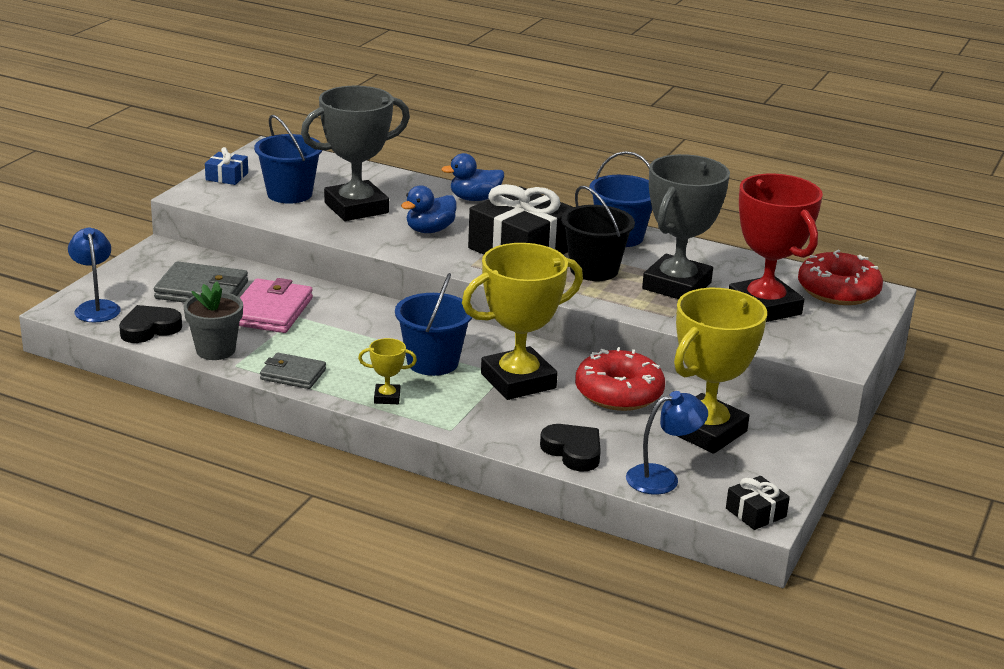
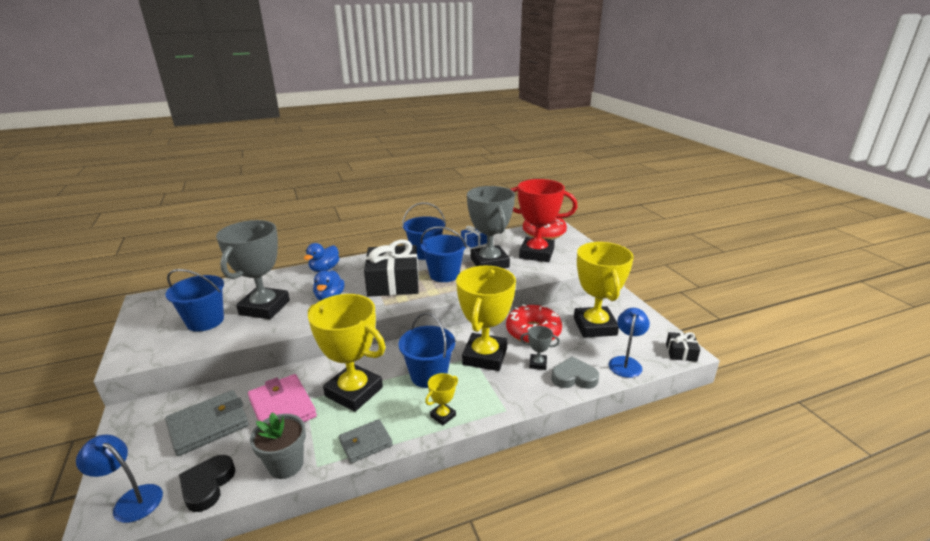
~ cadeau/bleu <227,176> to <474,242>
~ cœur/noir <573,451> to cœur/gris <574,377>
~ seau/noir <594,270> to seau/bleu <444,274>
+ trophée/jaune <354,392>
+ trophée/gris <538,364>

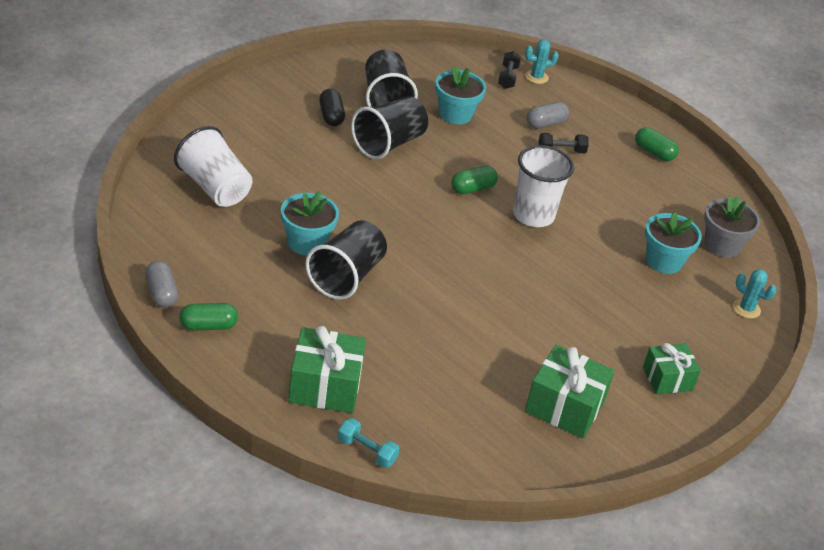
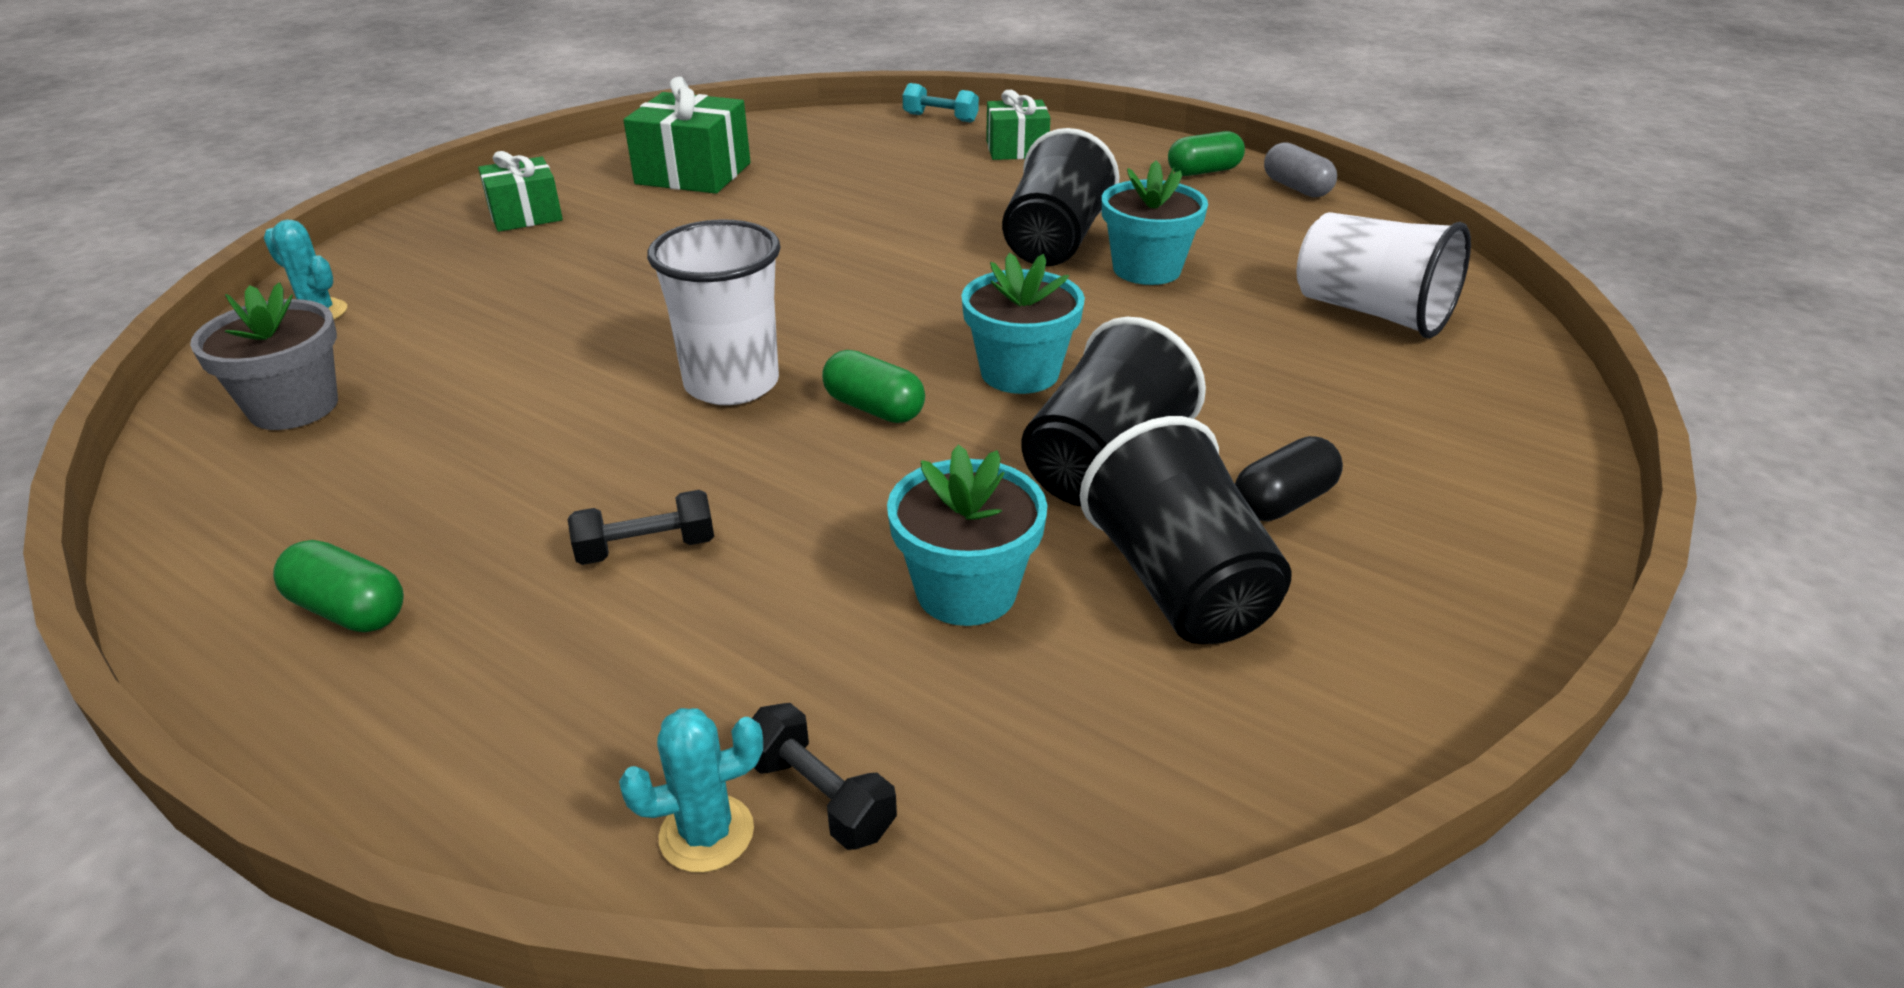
~ cadeau/vert <325,386> = <1016,149> x0.66
~ gélule/noir <331,116> = <1283,502> 75 degrees clockwise
~ gélule/vert <472,188> = <874,408> 75 degrees clockwise
~ haltère/noir <508,77> = <820,796> 45 degrees counterclockwise
- gélule/gris <545,124>
~ pot de fleurs/turquoise <663,261> to <1019,373>

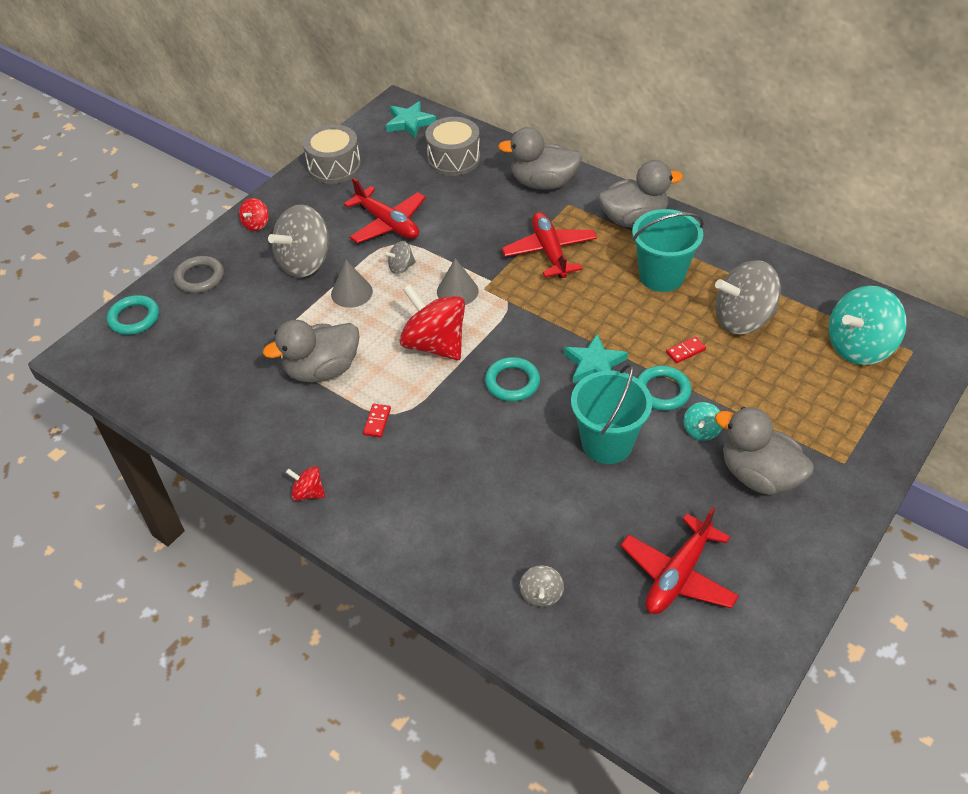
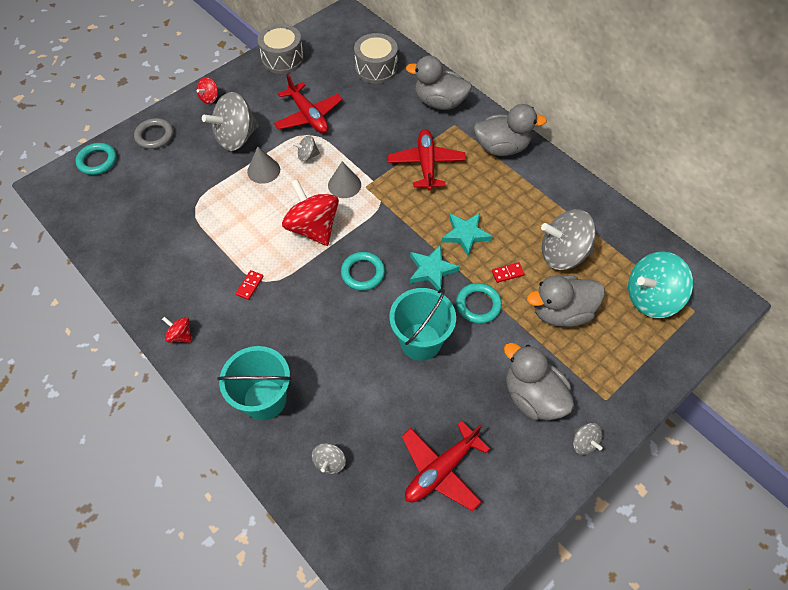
~ canard/gris <322,370> to <561,312>
~ étoile/turquoise <409,122> to <465,234>
~ seau/turquoise <661,276> to <264,399>
- toupie/turquoise <701,431>
+ toupie/gris <583,443>

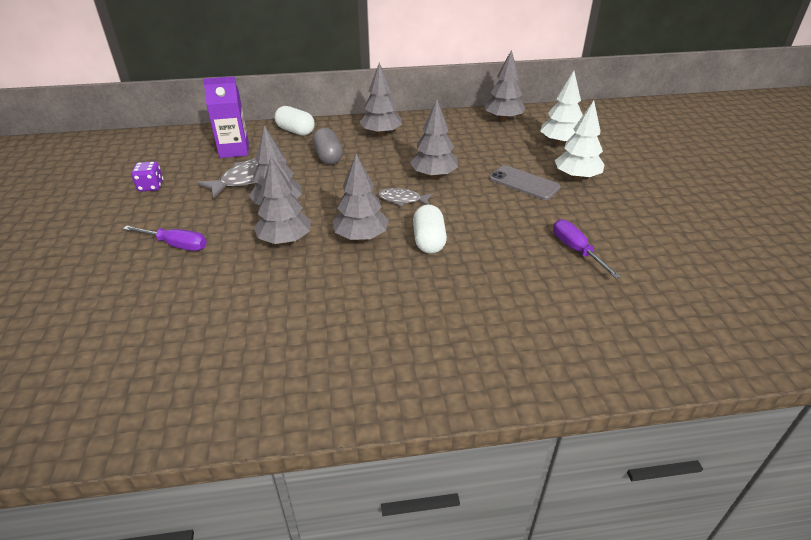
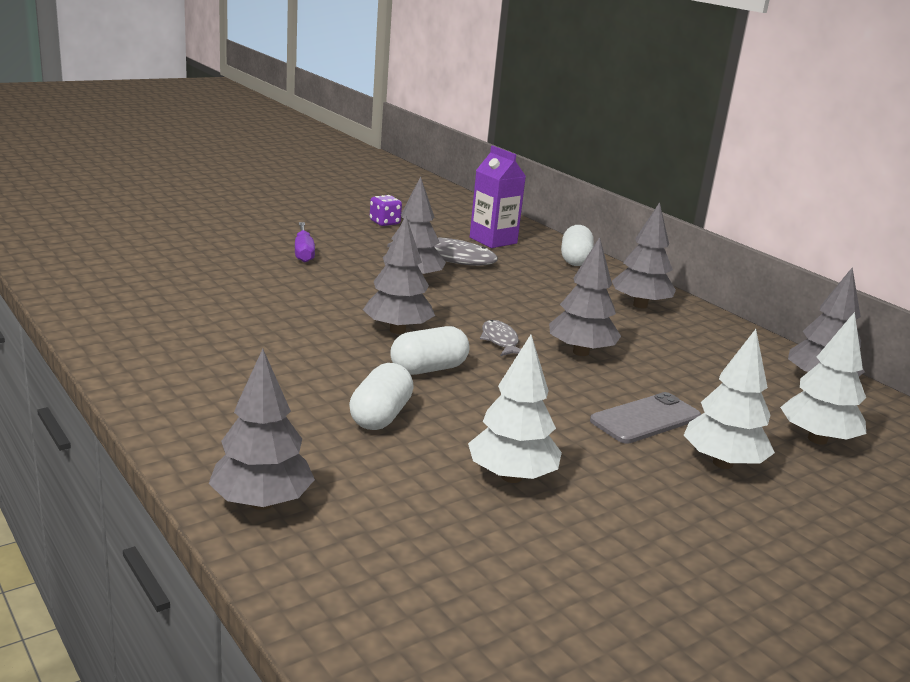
~ arbre/gris <285,240> to <262,503>
- gélule/gris <328,157>
~ téléphone/gris <524,183> = <645,419> 45 degrees clockwise
~ tournevis/violet <576,250> to arbre/blanc <511,477>
+ gélule/blanc <380,416>

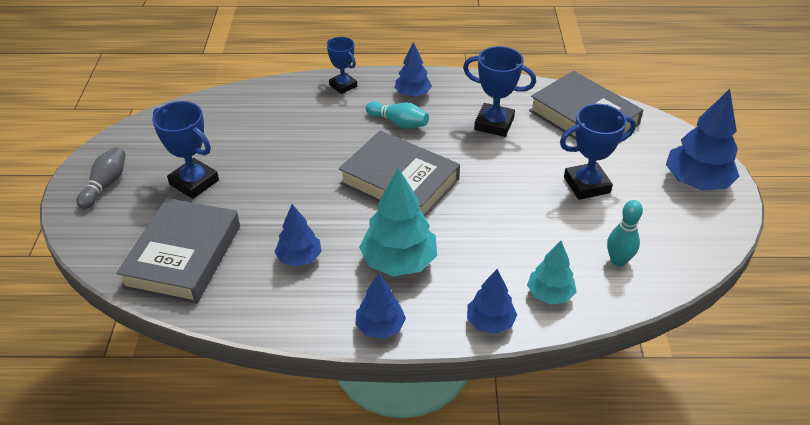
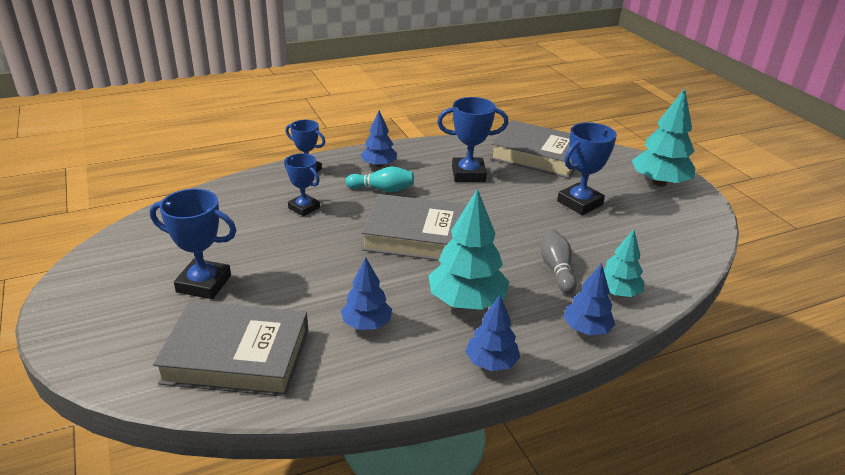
~ quille/gris <105,185> to <556,269>
~ livre/gris <183,256> = <237,356> 75 degrees counterclockwise
- quille/turquoise <618,260>
~ arbre/bleu <696,182> to arbre/turquoise <659,183>
+ trophée/bleu <304,208>

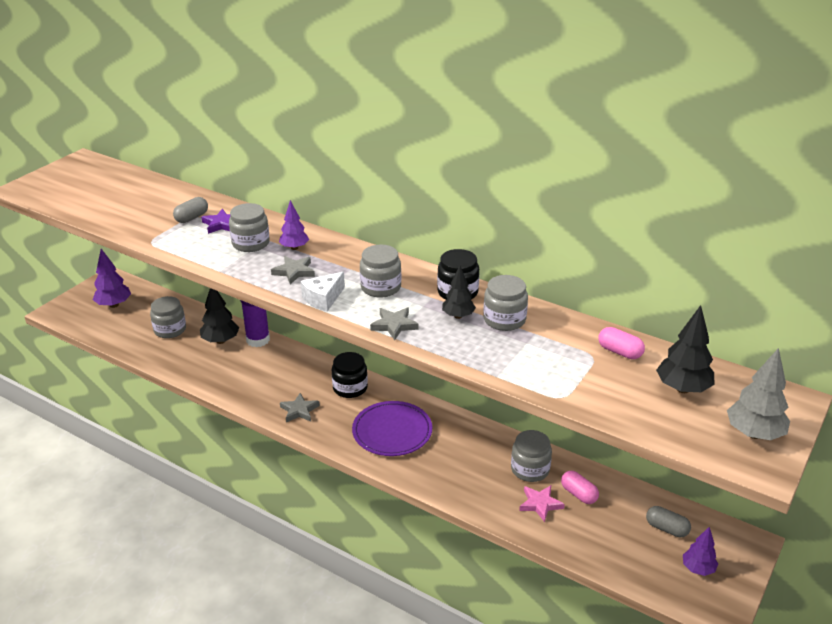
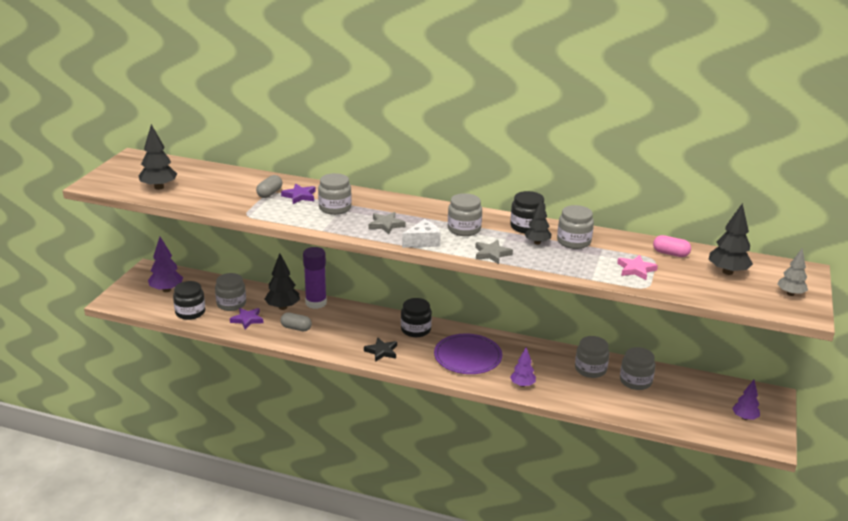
~ arbre/violet <294,248> to <522,385>
~ étoile/gris <299,410> to étoile/noir <381,351>
~ fromage/blanc <323,299> = <423,242> 150 degrees counterclockwise
~ étoile/rose <540,504> to <636,269>
~ gélule/rose <578,494> to bocal/gris <635,381>
~ gélule/gris <666,528> to <296,328>
~ arbre/gris <754,434> = <790,294> x0.66
+ arbre/noir <159,187>
+ bocal/noir <190,312>
+ étoile/violet <247,320>

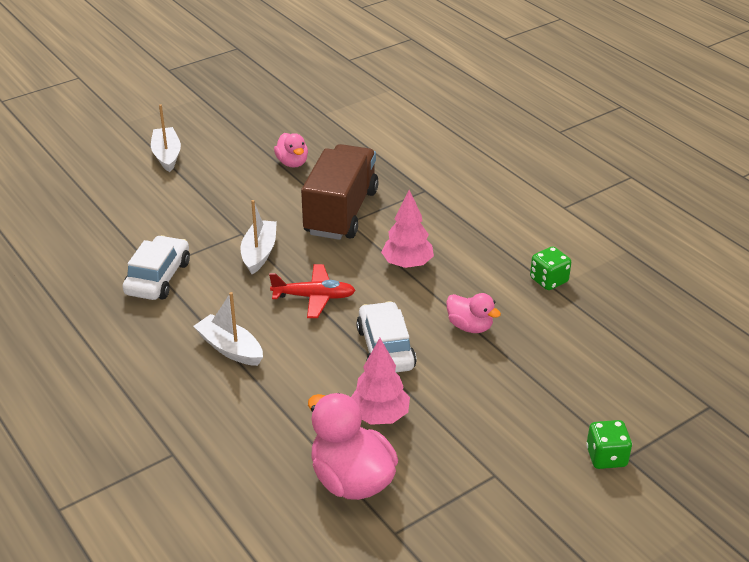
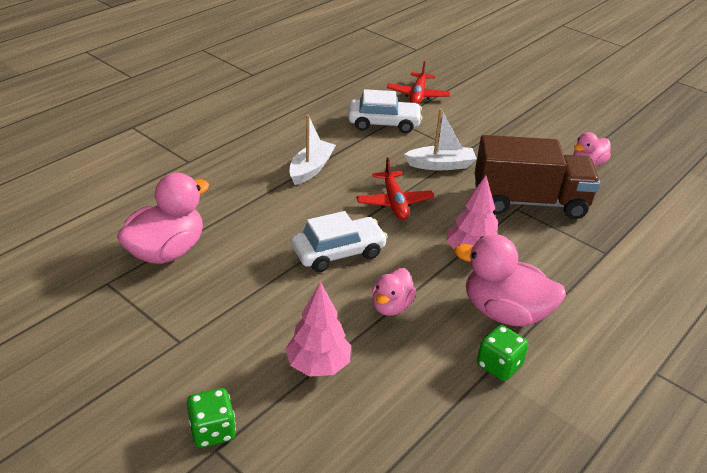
- bateau/blanc <167,155>
~ arbre/rose <379,416> to <318,365>
+ avion/rouge <417,95>
+ canard/rose <504,312>

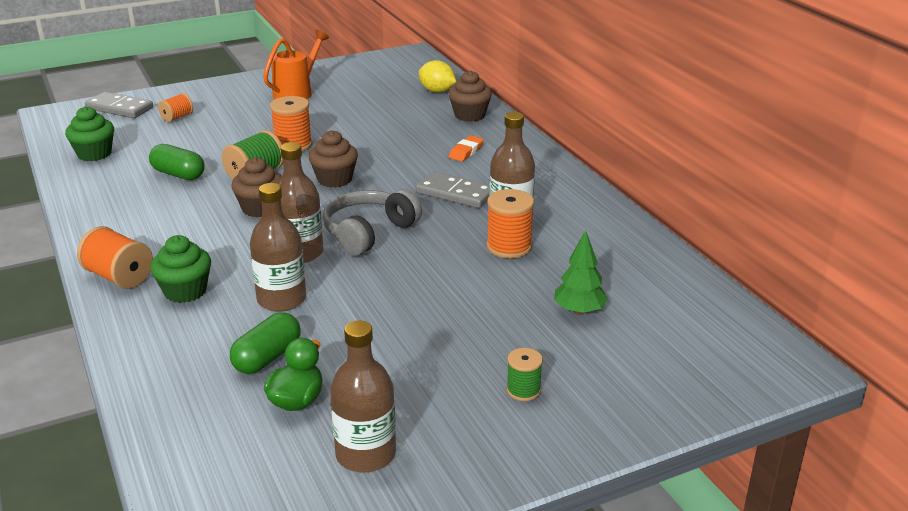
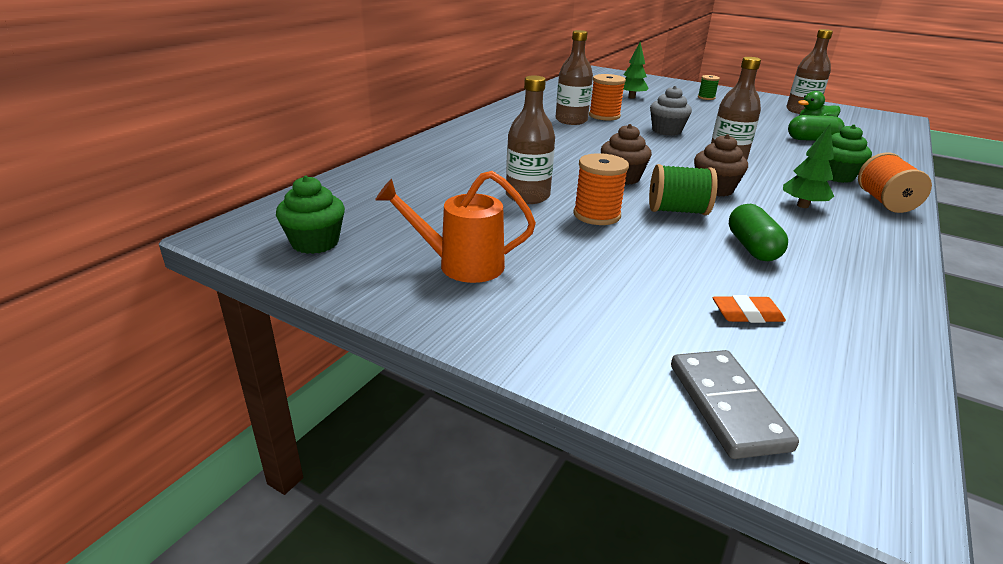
~ muffin/vert <94,154> to <315,243>
- bobine/orange <177,117>
~ bouteille/marron <281,299> to <527,196>
- casque audio/gris <368,232>
- domino/gris <455,193>
- citron/jaune <437,91>
- muffin/marron <469,115>
~ gomme/orange <466,152> to <747,314>
+ muffin/gris <666,131>
+ arbre/vert <802,205>

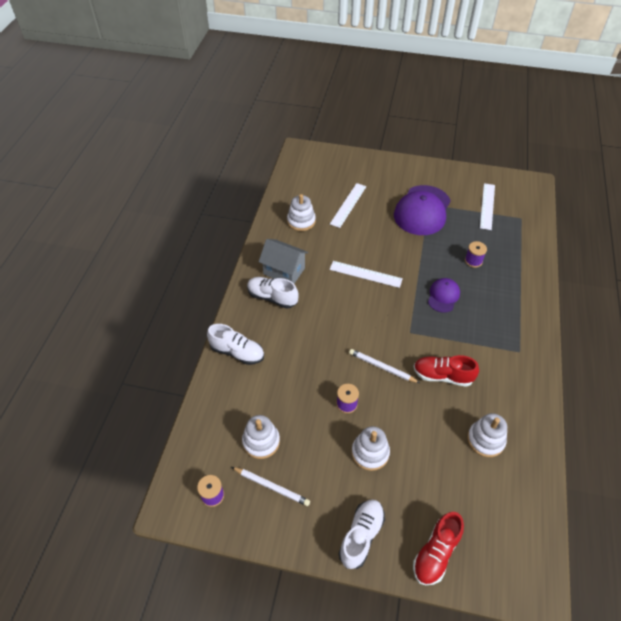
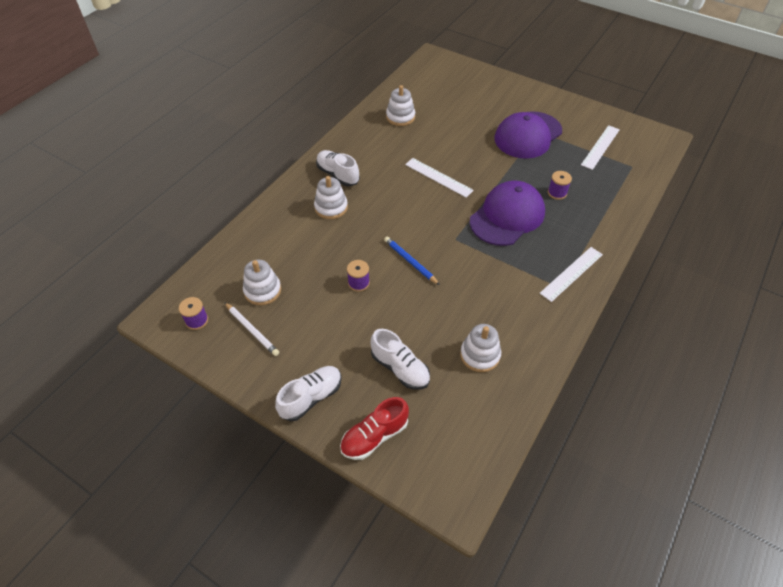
~ chaussure/blanc <237,352> to <400,368>
- maison/gris <284,271>
~ règle/blanc <348,205> to <571,273>
~ crayon/blanc <382,367> to crayon/bleu <410,261>
~ jouet à empiler/blanc <370,453> to <331,207>
- chaussure/rouge <442,376>
~ casquette/violet <443,296> = <507,216> x1.92

